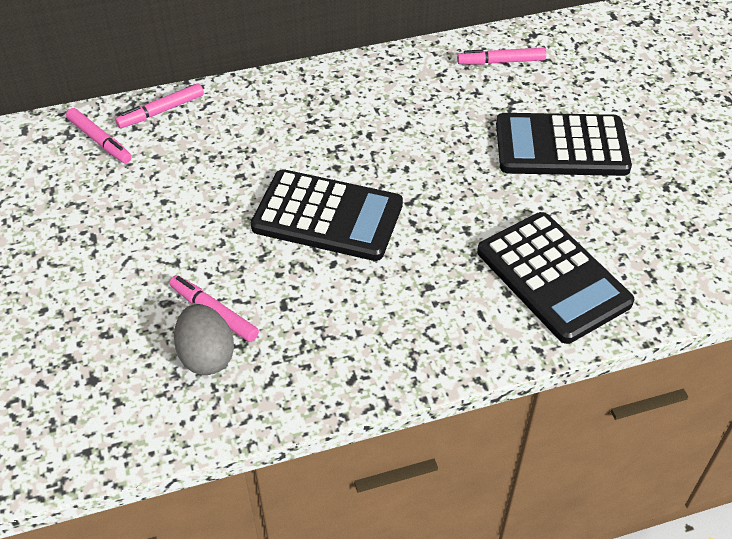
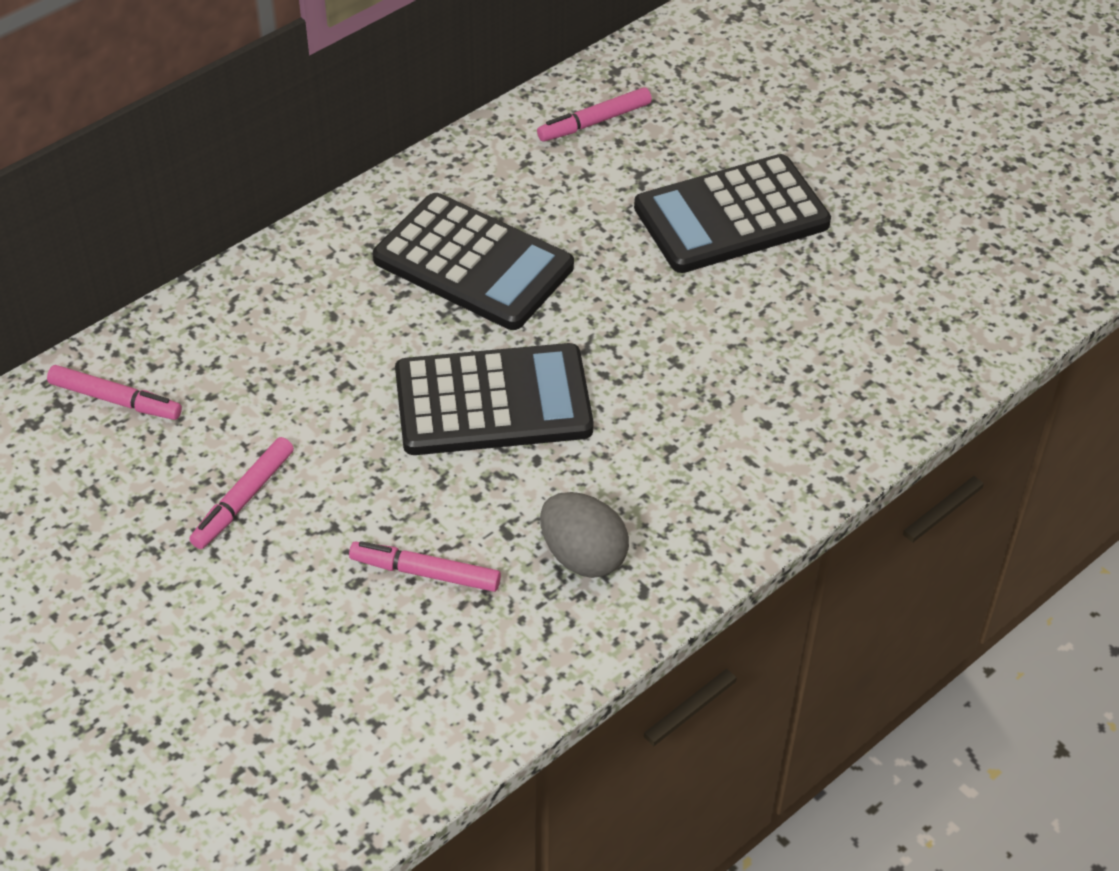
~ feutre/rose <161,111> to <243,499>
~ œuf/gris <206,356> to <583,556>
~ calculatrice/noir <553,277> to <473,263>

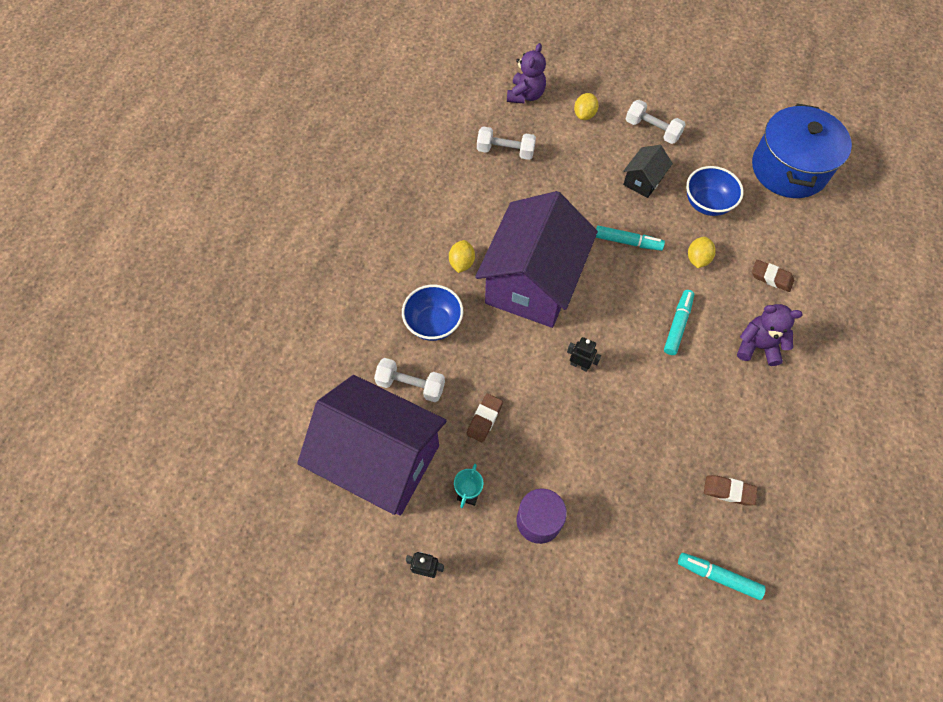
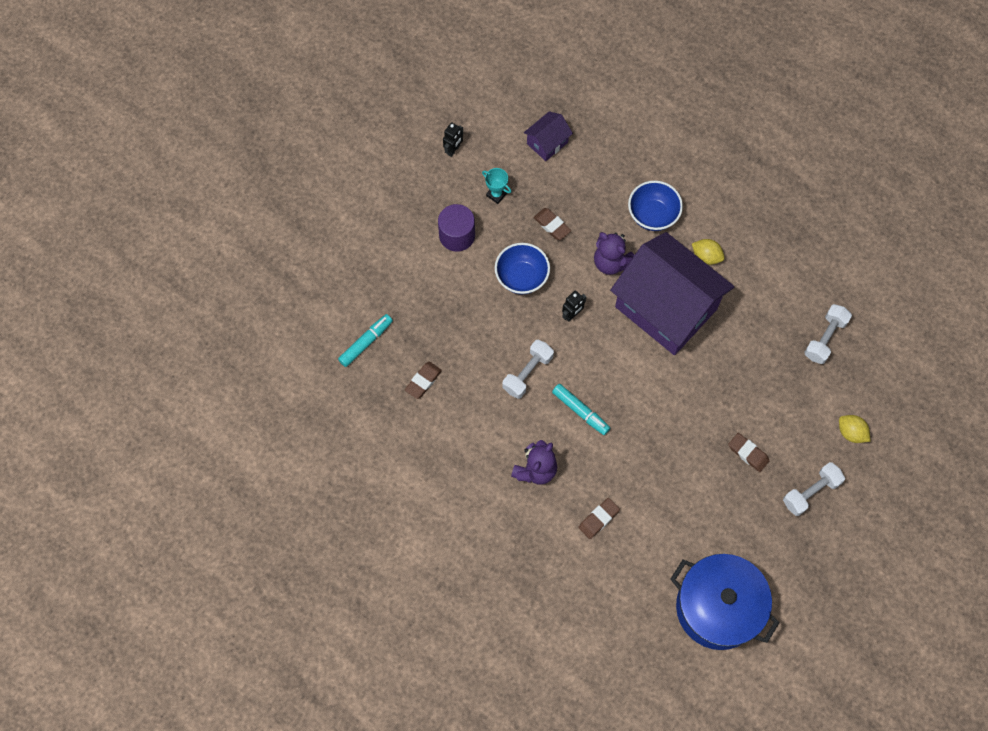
~ maison/violet <380,459> = <547,143> x0.42
~ haltère/blanc <411,385> to <527,373>
~ ours en peluche/violet <525,95> to <611,262>
- feutre/turquoise <627,242>
~ maison/noir <643,181> to gomme/marron <748,453>
~ bol/bleu <707,203> to <521,277>
- citron/jaune <697,259>

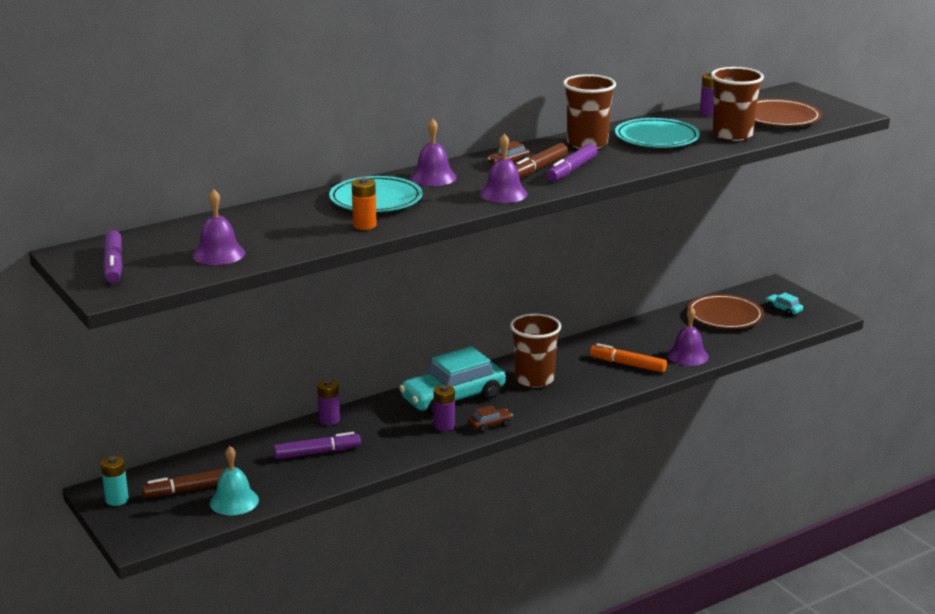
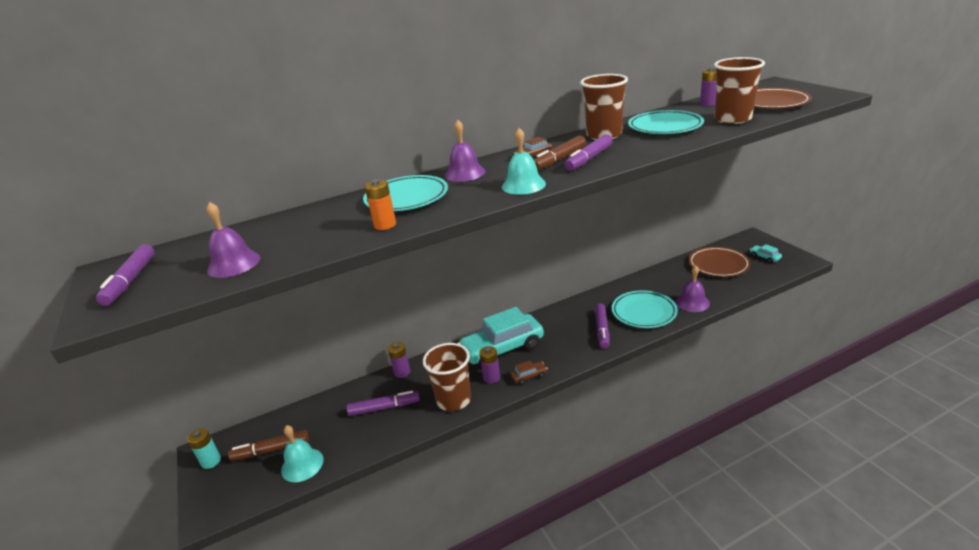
~ cloche/violet <503,193> to cloche/turquoise <523,185>
~ gobelet/marron <534,379> to <454,400>
~ feutre/orange <628,364> to assiette/turquoise <643,312>
+ feutre/violet <602,330>

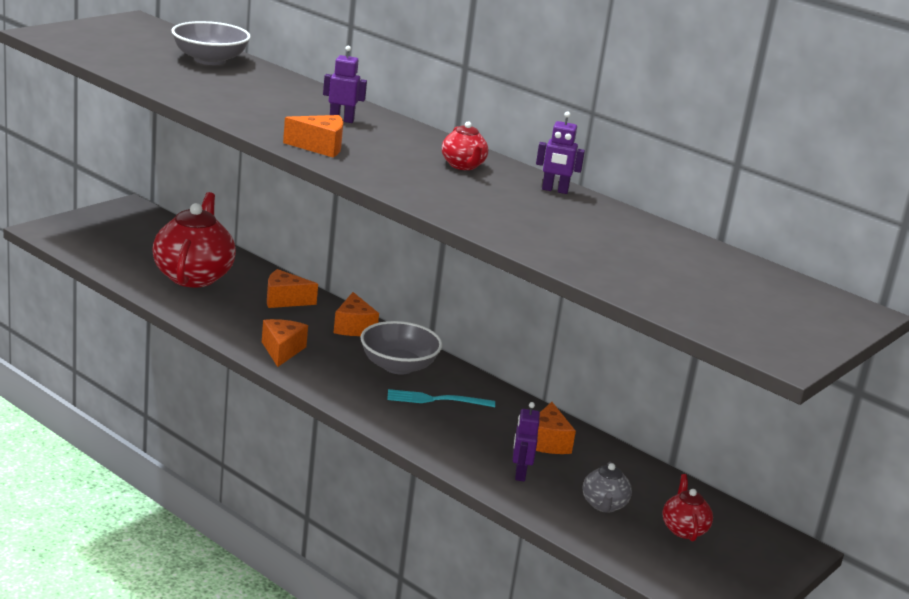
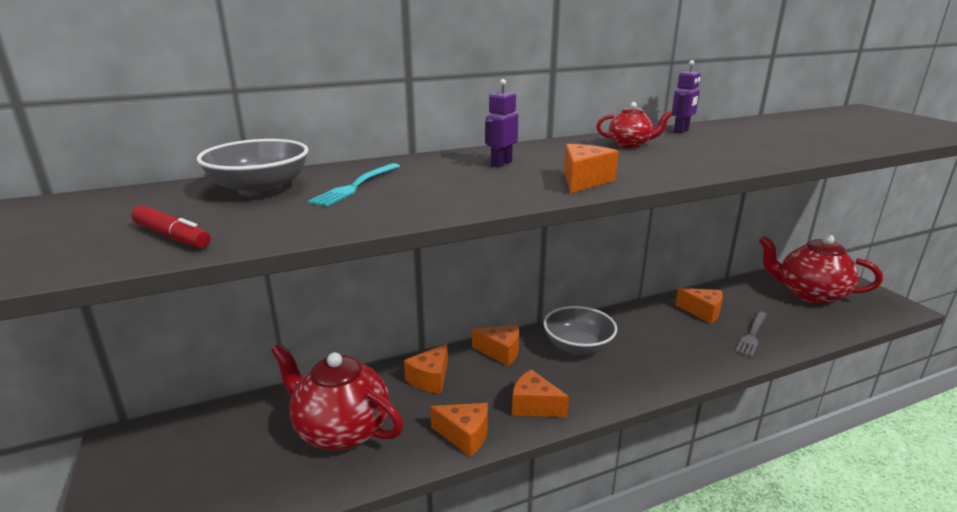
~ fourchette/turquoise <436,400> to <356,186>
~ robot/violet <519,474> to fourchette/gris <752,335>
- théière/gris <604,505>
~ théière/rouge <683,529> = <810,294> x2.05
+ feutre/rouge <172,236>
+ fromage/orange <465,436>

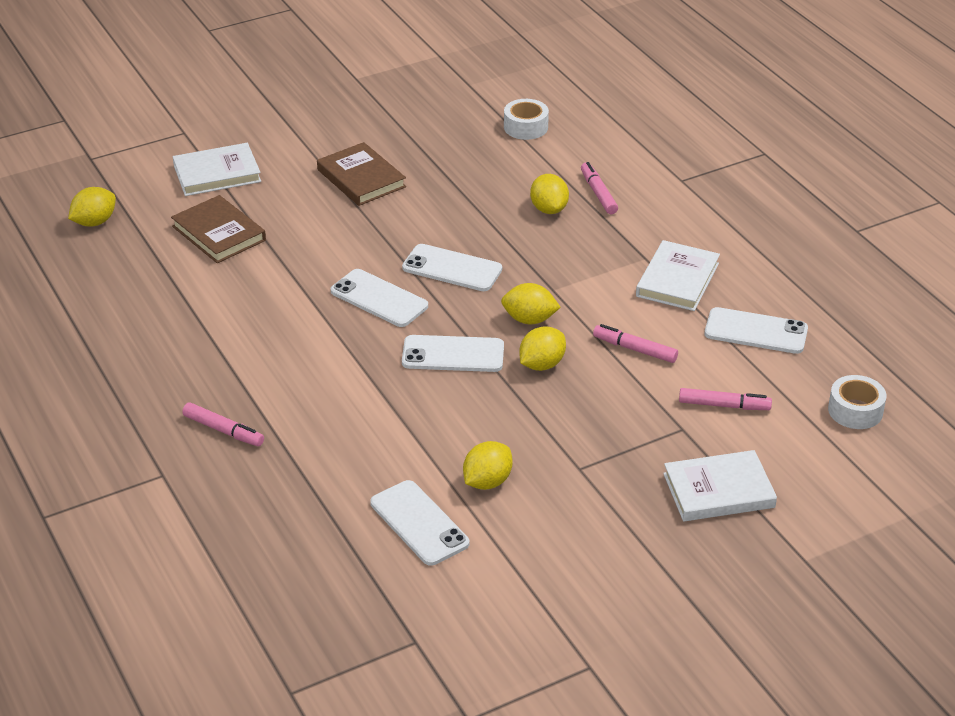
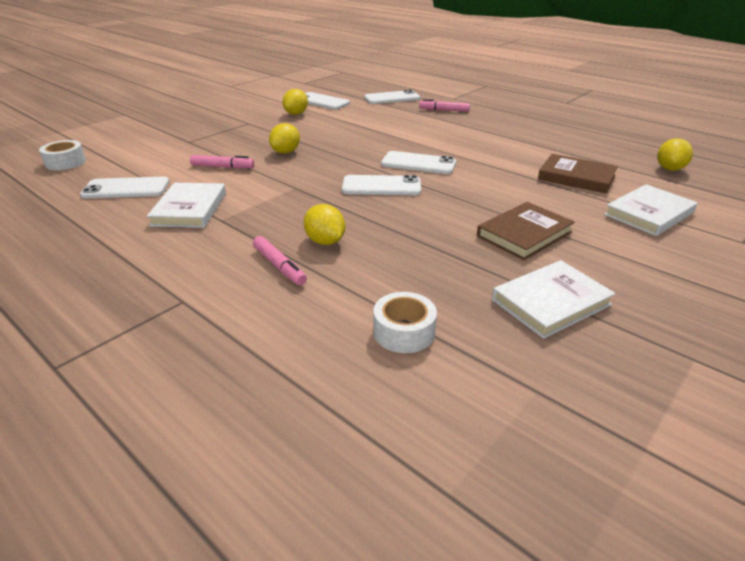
~ livre/marron <361,178> = <524,234> 75 degrees counterclockwise
~ téléphone/blanc <453,354> to <392,98>
- citron/jaune <529,320>
~ livre/blanc <718,490> to <551,302>
- feutre/rose <724,405>

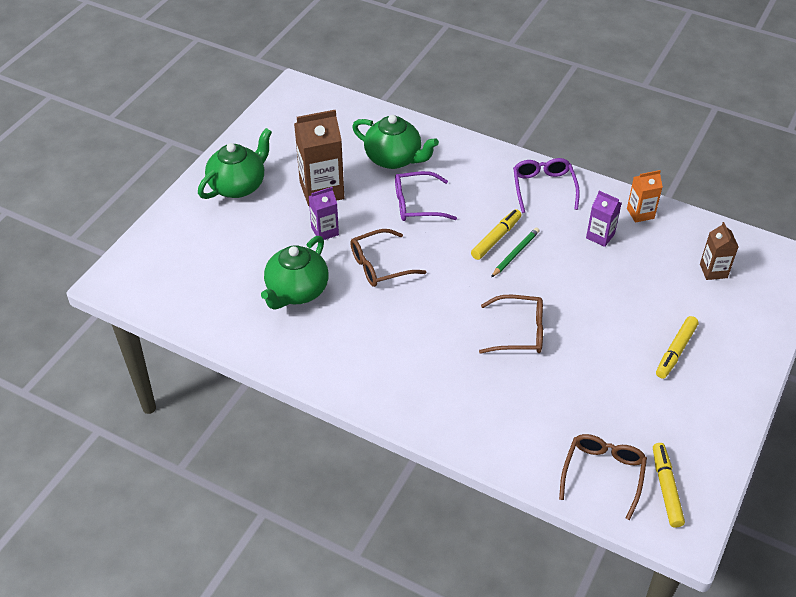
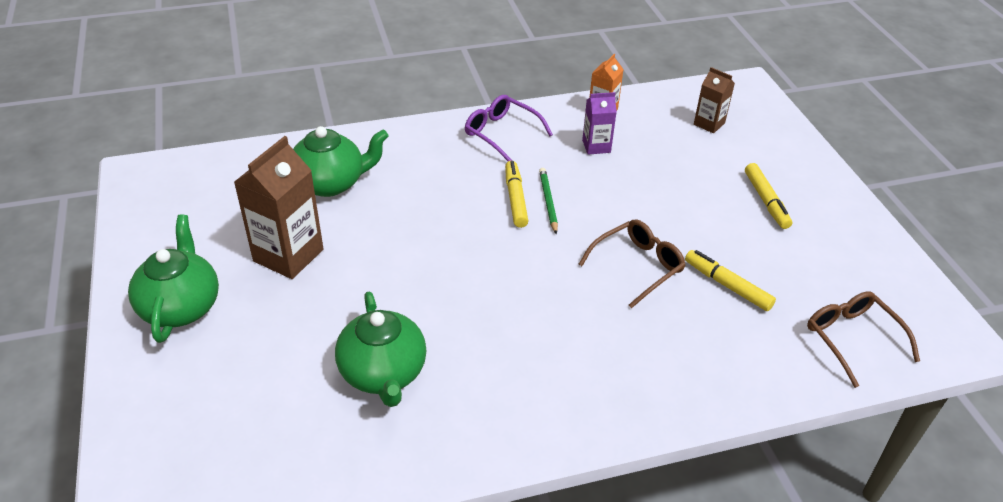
- brique de lait/violet <325,231>
- lunettes/marron <380,265>
- lunettes/violet <417,204>
~ feutre/jaune <666,488> to <727,285>

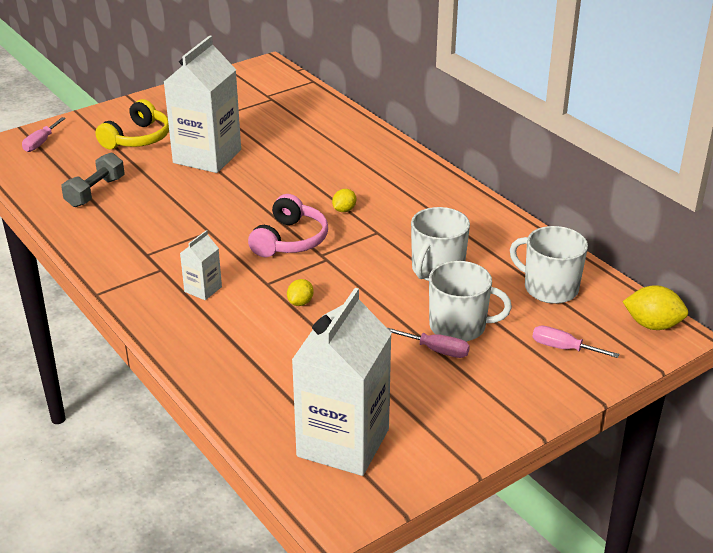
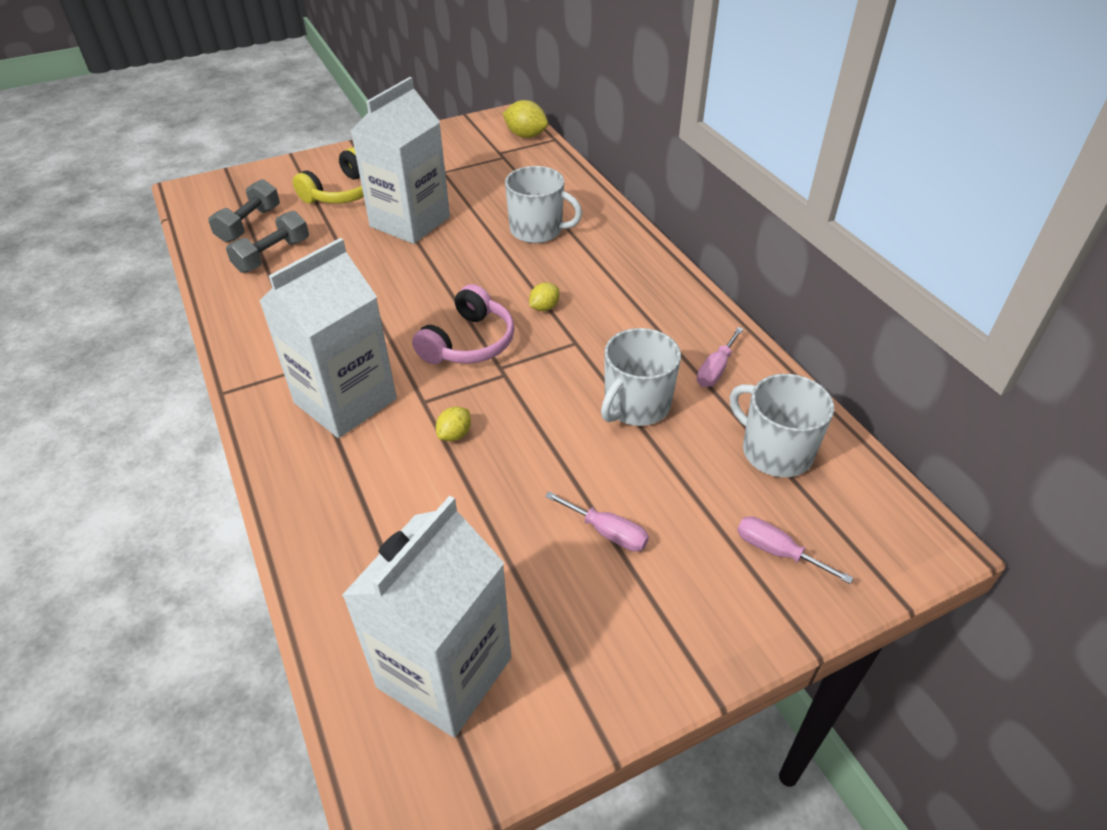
~ tournevis/rose <41,143> to <715,369>
~ brique de lait/blanc <203,289> = <345,401> x2.24
~ tasse/blanc <459,326> to <537,230>
~ citron/jaune <652,325> to <526,135>
+ haltère/gris <249,224>

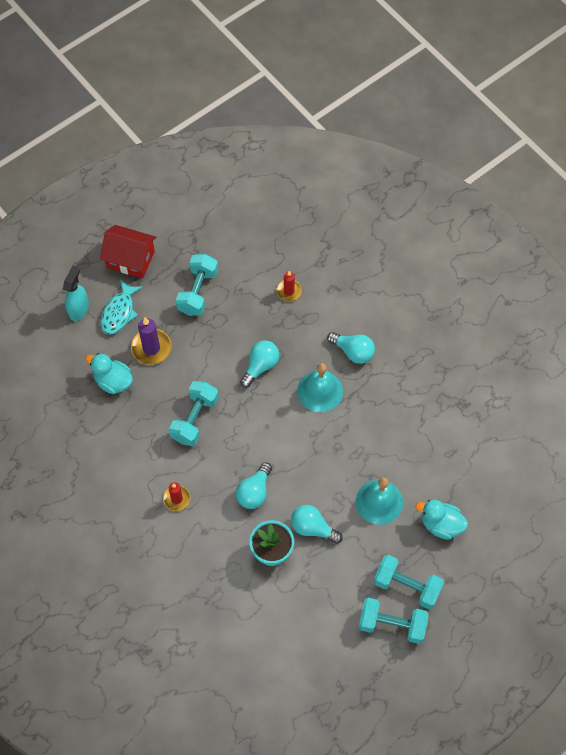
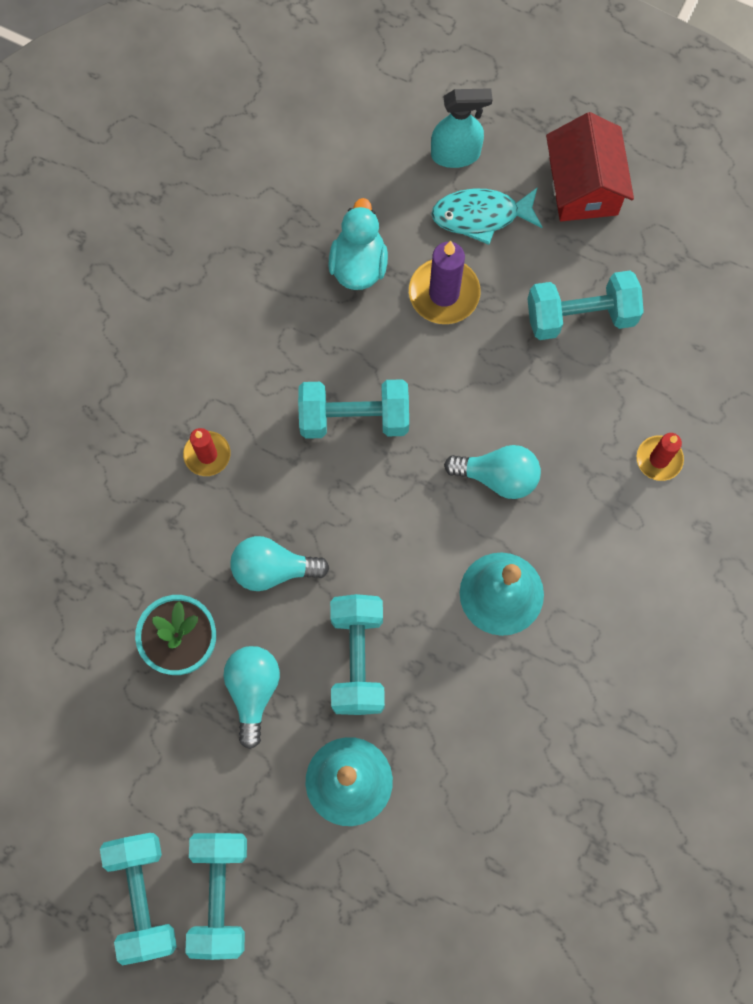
- ampoule/turquoise <353,352>
- canard/turquoise <441,524>
+ haltère/turquoise <357,659>

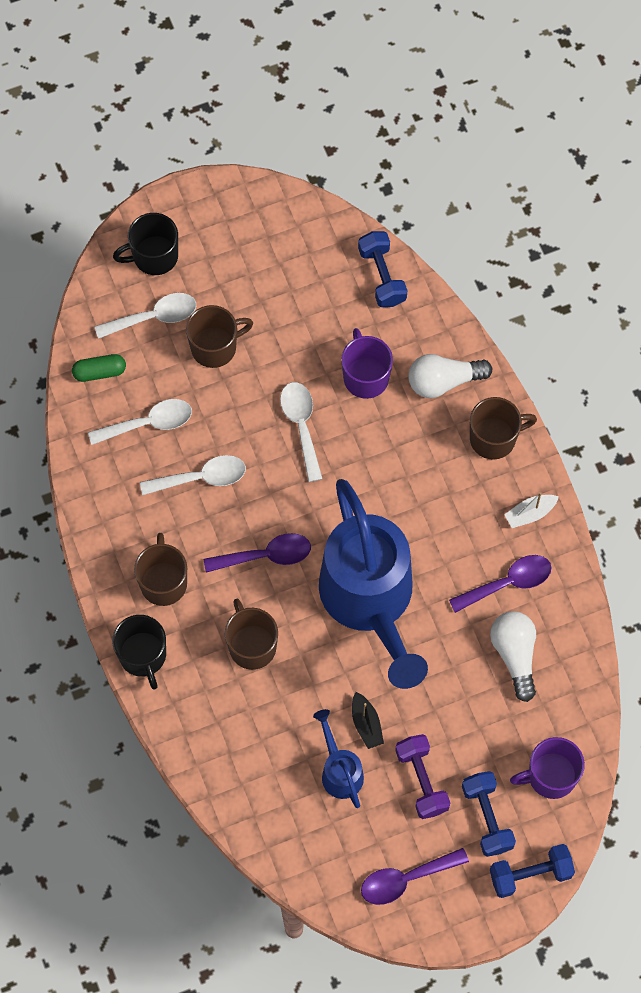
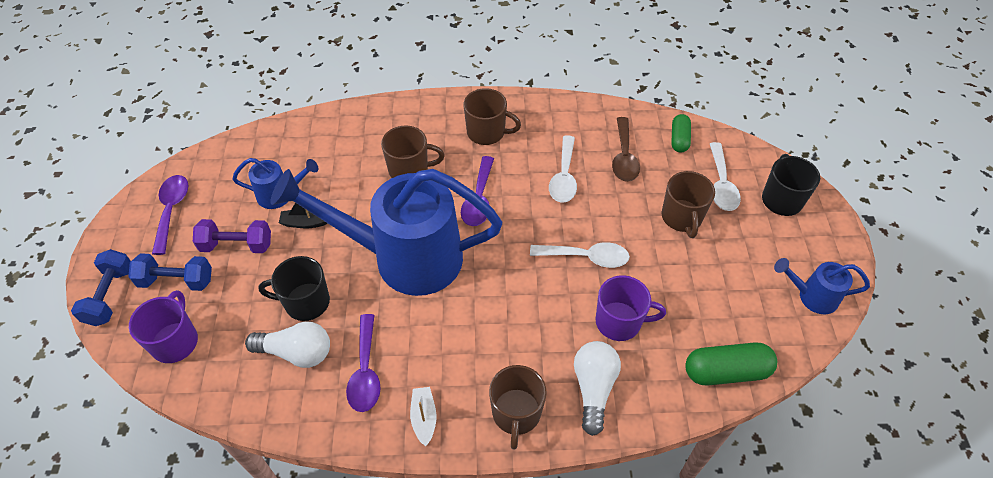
~ cuillère/blanc <148,423> to cuillère/marron <624,157>
~ tasse/noir <143,656> to <306,302>
~ haltère/bleu <382,276> to gélule/vert <726,371>
+ arrosoir/bleu <812,296>

